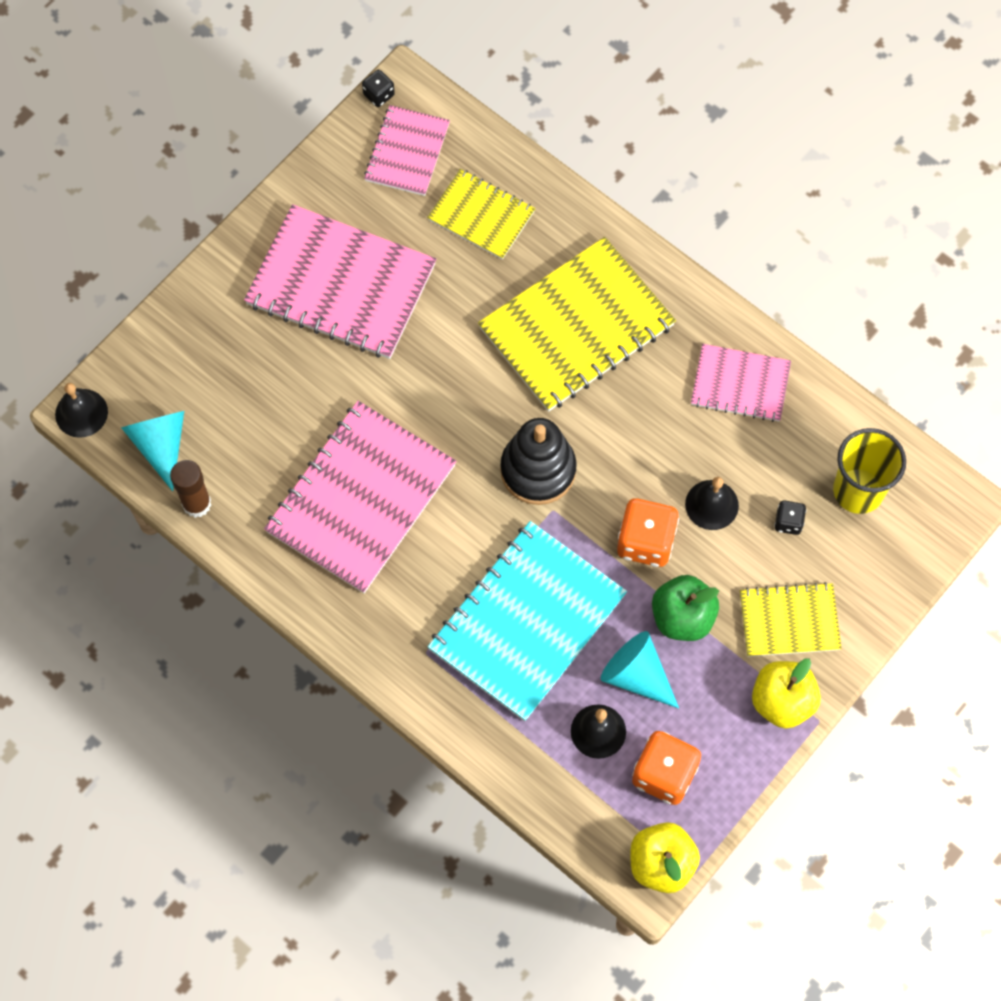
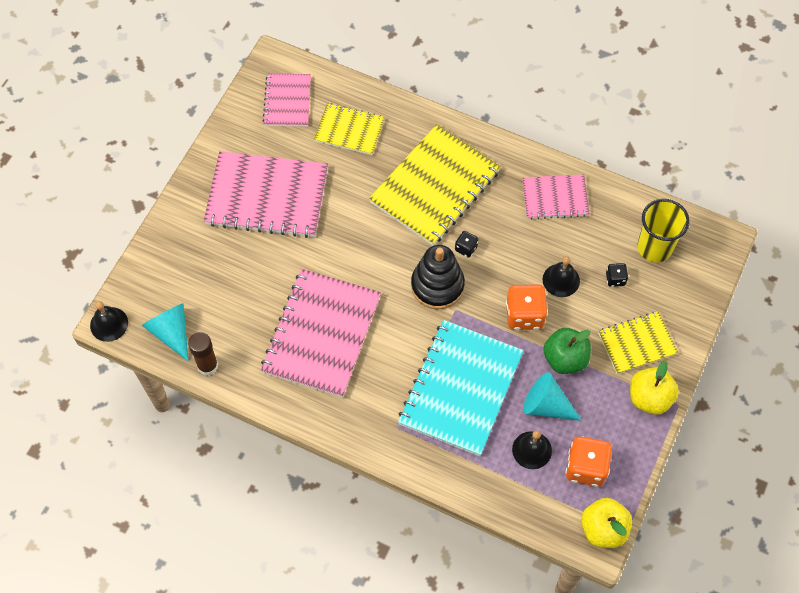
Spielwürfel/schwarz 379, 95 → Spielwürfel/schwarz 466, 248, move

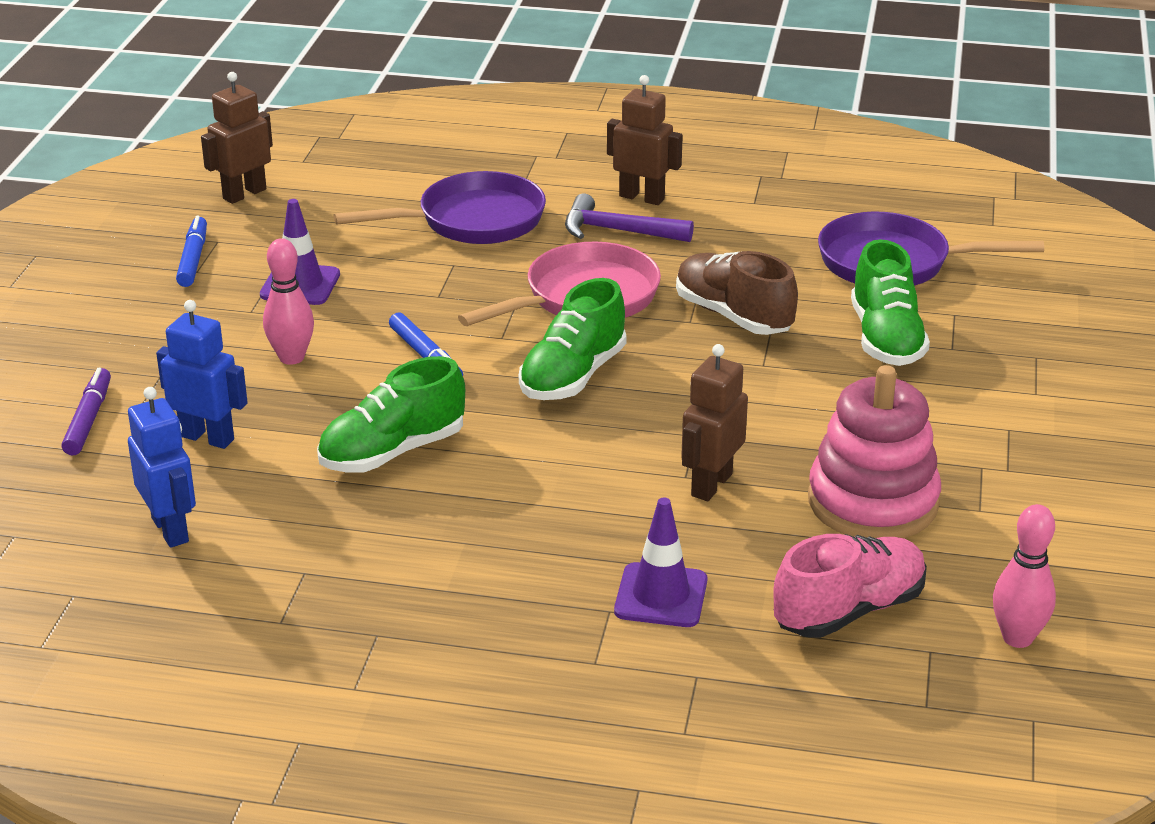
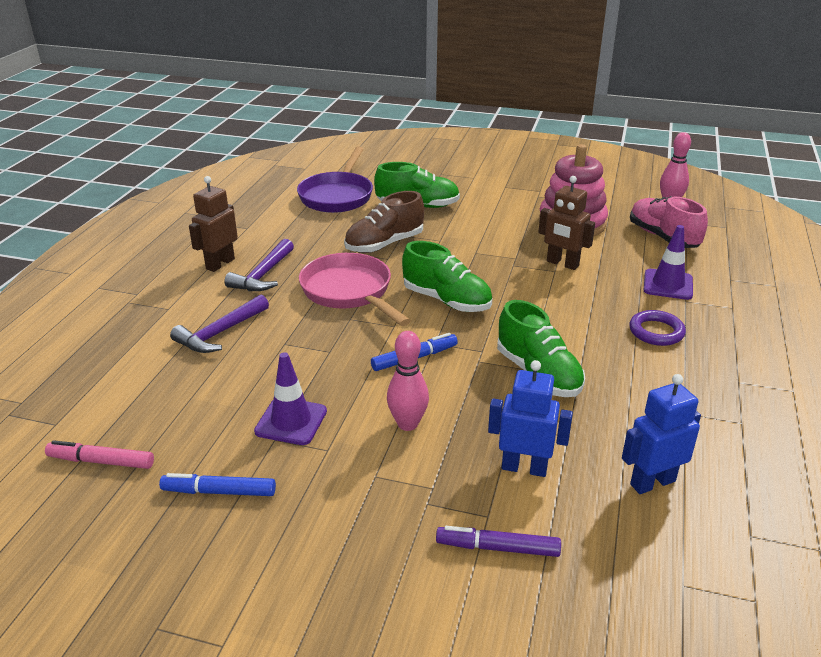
Roboter/braun 244, 194 → Filzstift/rosa 101, 461
Pfanne/lila 472, 221 → Hammer/lila 220, 333
Roboter/blau 207, 438 → Roboter/blau 524, 468, 75 degrees clockwise
- → Ring/lila 656, 332

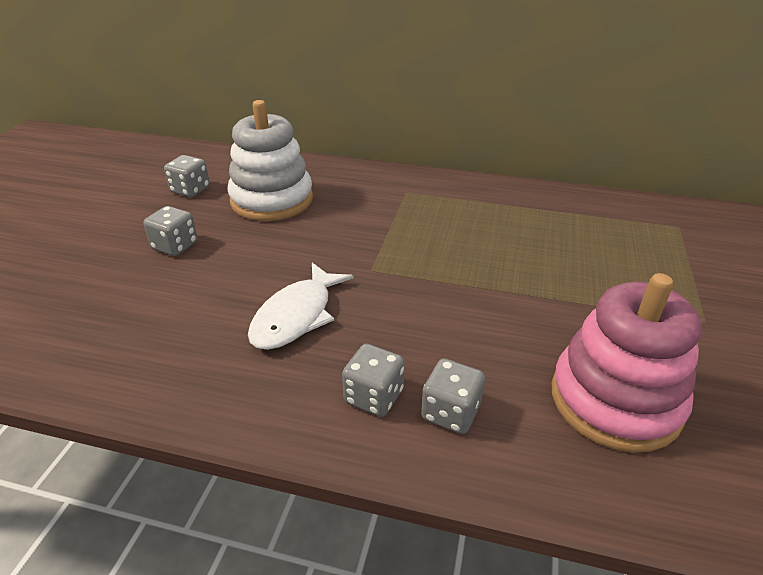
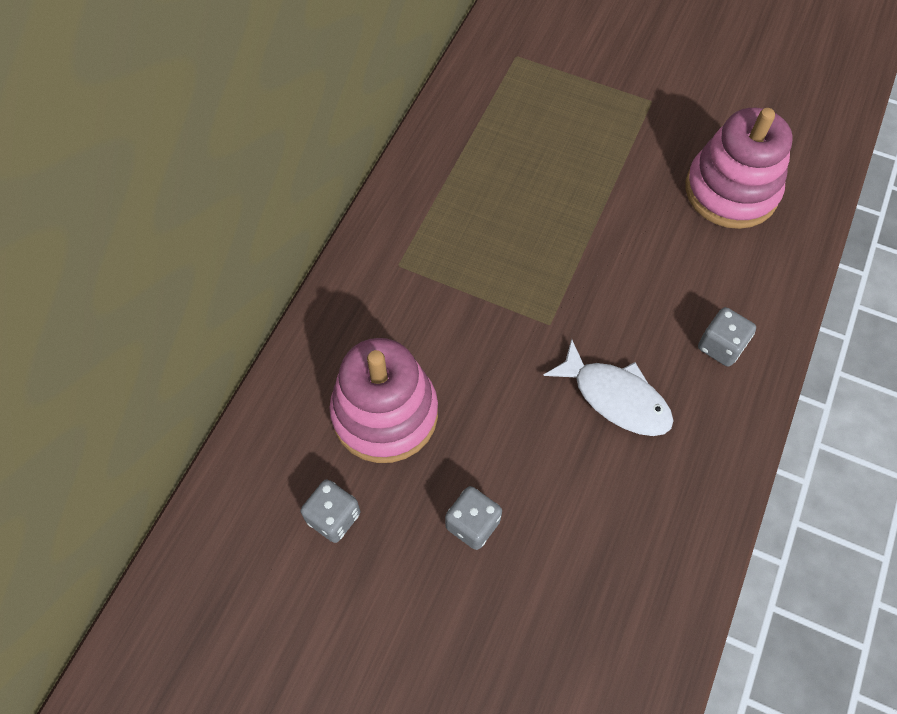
Stapelspielzeug/weiß 272, 200 → Stapelspielzeug/rosa 385, 414
Spielwürfel/grau 450, 412 → -

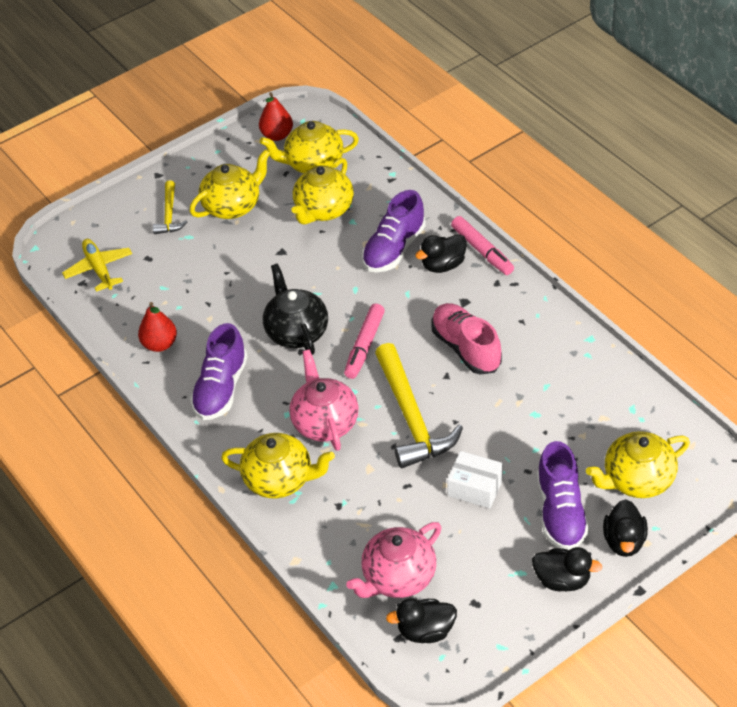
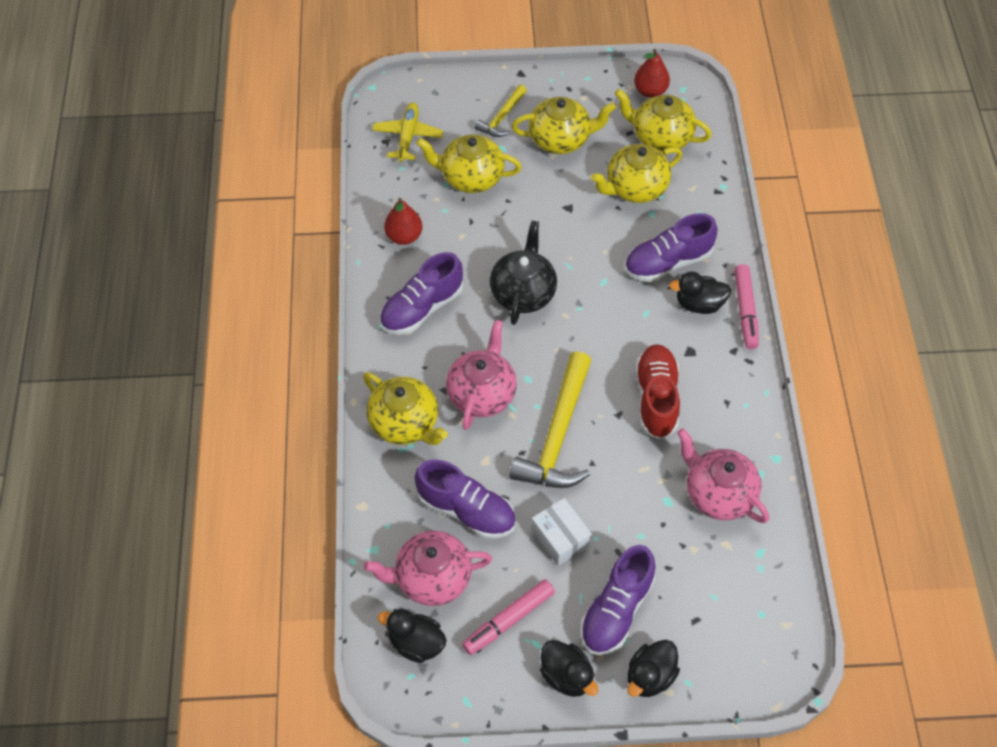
Schuh/rosa 466, 348 → Schuh/rot 656, 398
Filzstift/rosa 364, 346 → Filzstift/rosa 508, 620, move
Teekanne/gelb 637, 480 → Teekanne/gelb 471, 177, move
- → Teekanne/rosa 718, 493
- → Schuh/lila 466, 510

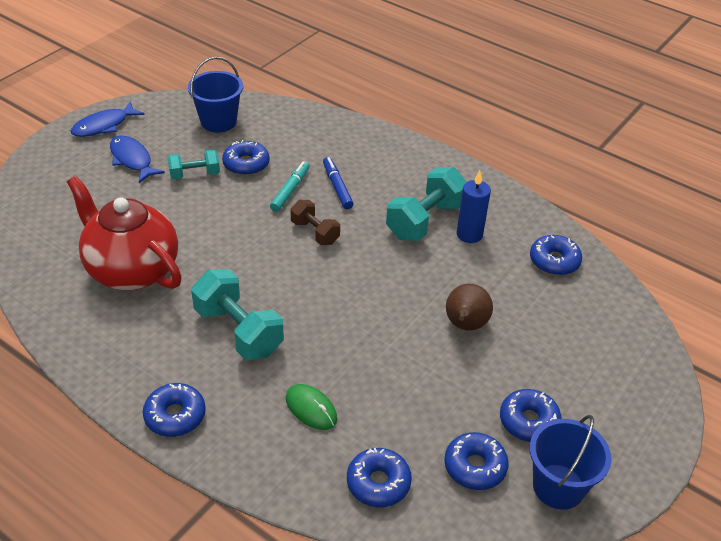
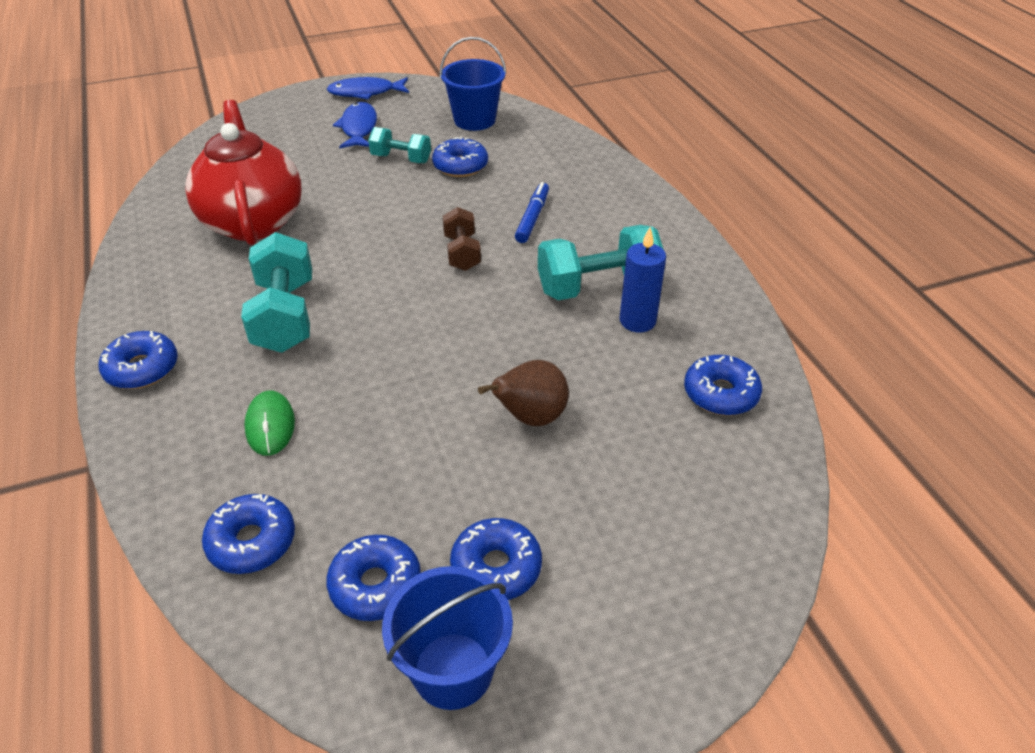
Filzstift/türkis 290, 190 → -

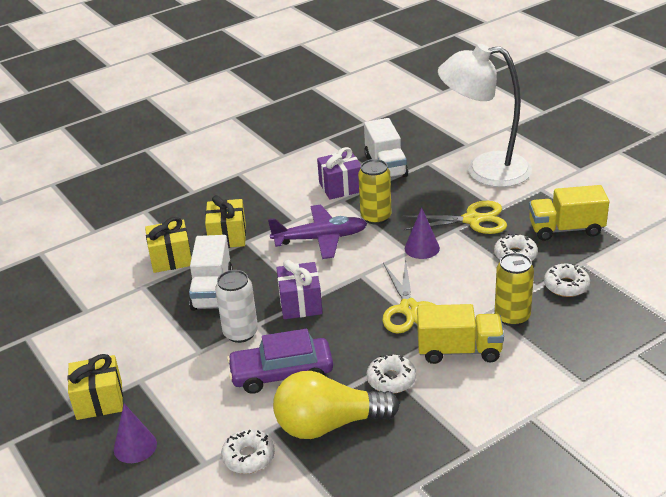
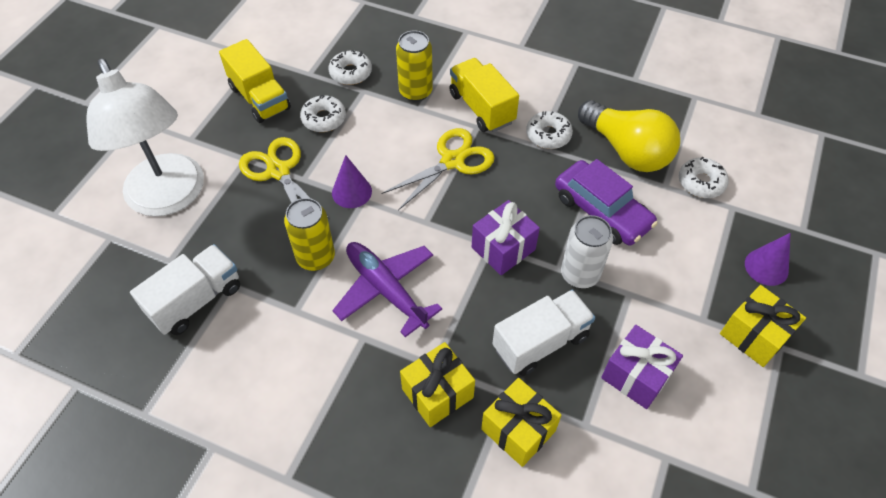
Geschenk/lila 341, 187 → Geschenk/lila 636, 376, move

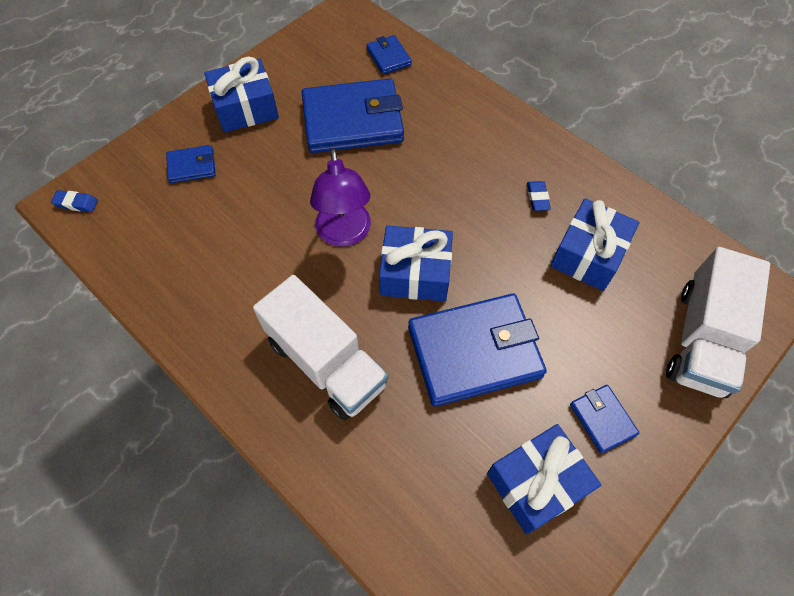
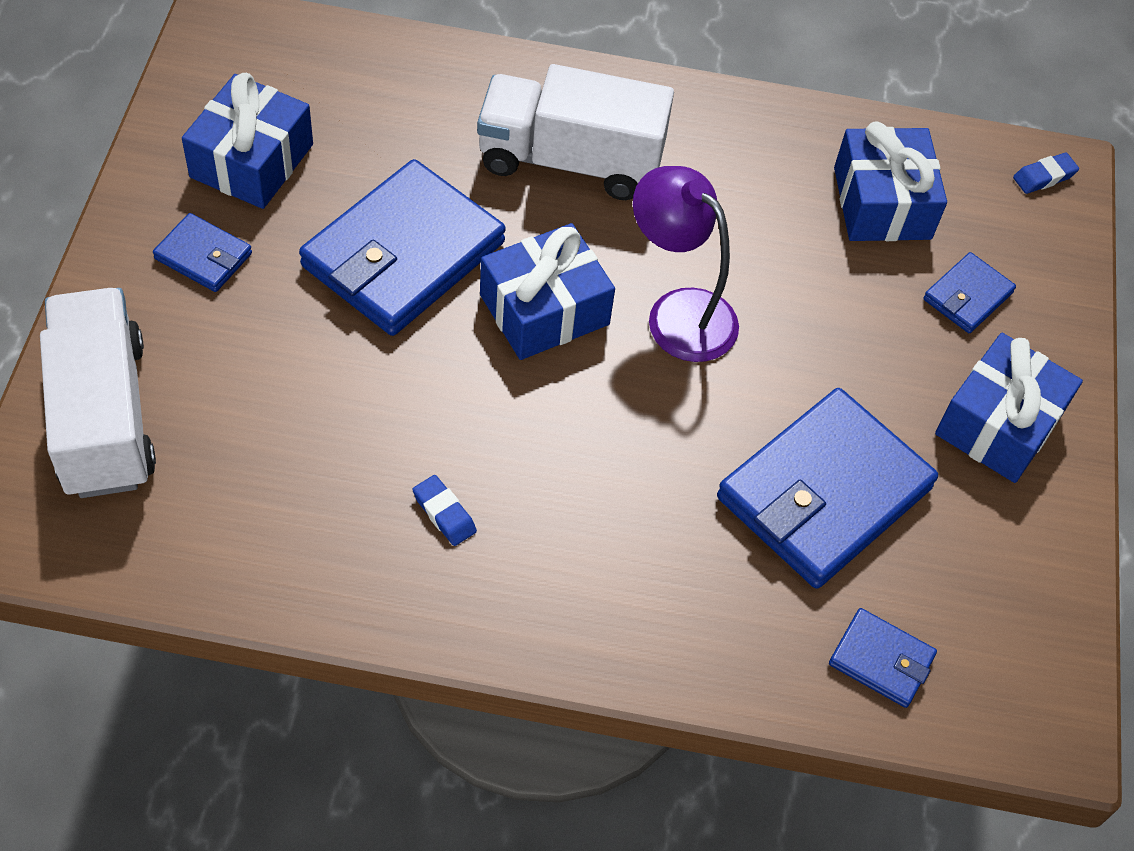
Geschenk/blau 588, 254 → Geschenk/blau 882, 203, move

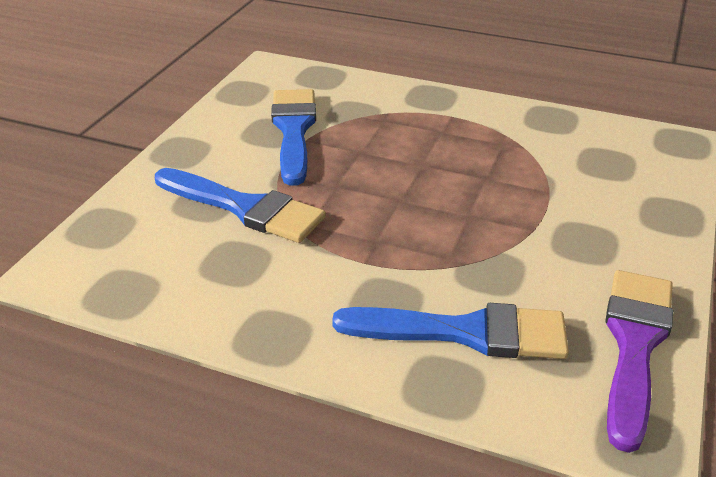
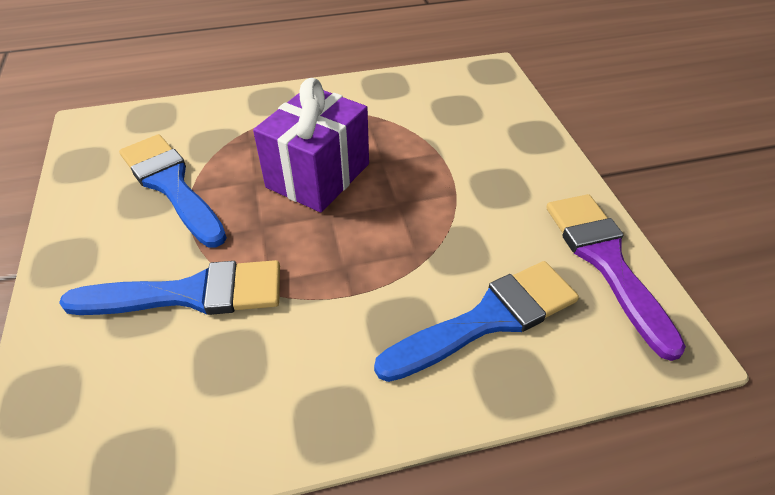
- → Geschenk/lila 318, 175

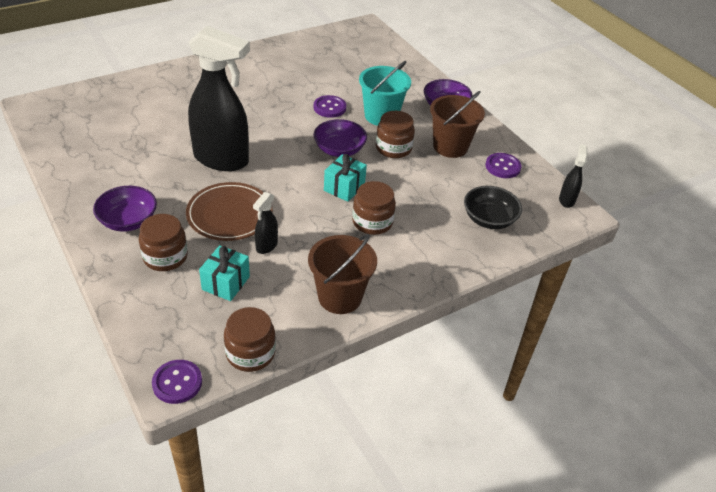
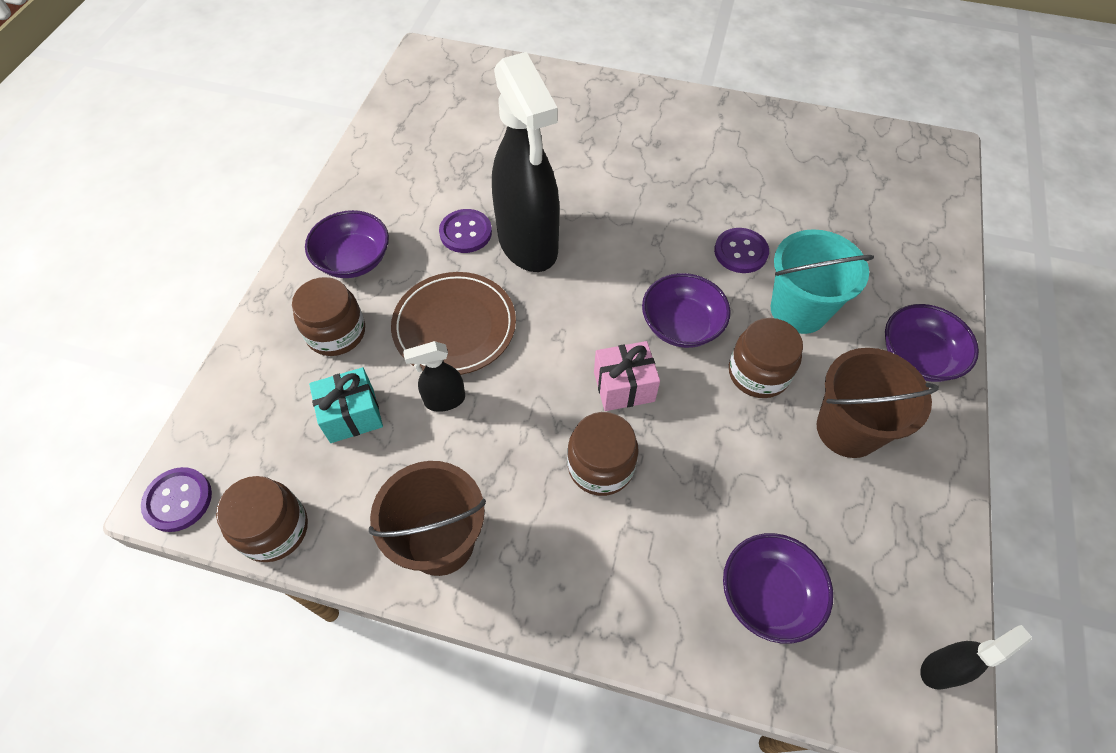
Knopf/lila 503, 167 → Knopf/lila 465, 232, move
Geschenk/türkis 344, 187 → Geschenk/rosa 624, 386
Schüssel/schwarz 489, 219 → Schüssel/lila 768, 595

